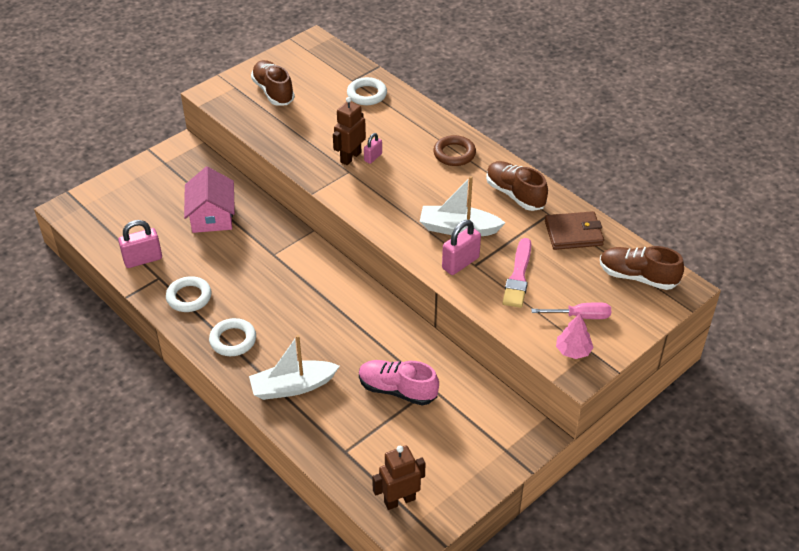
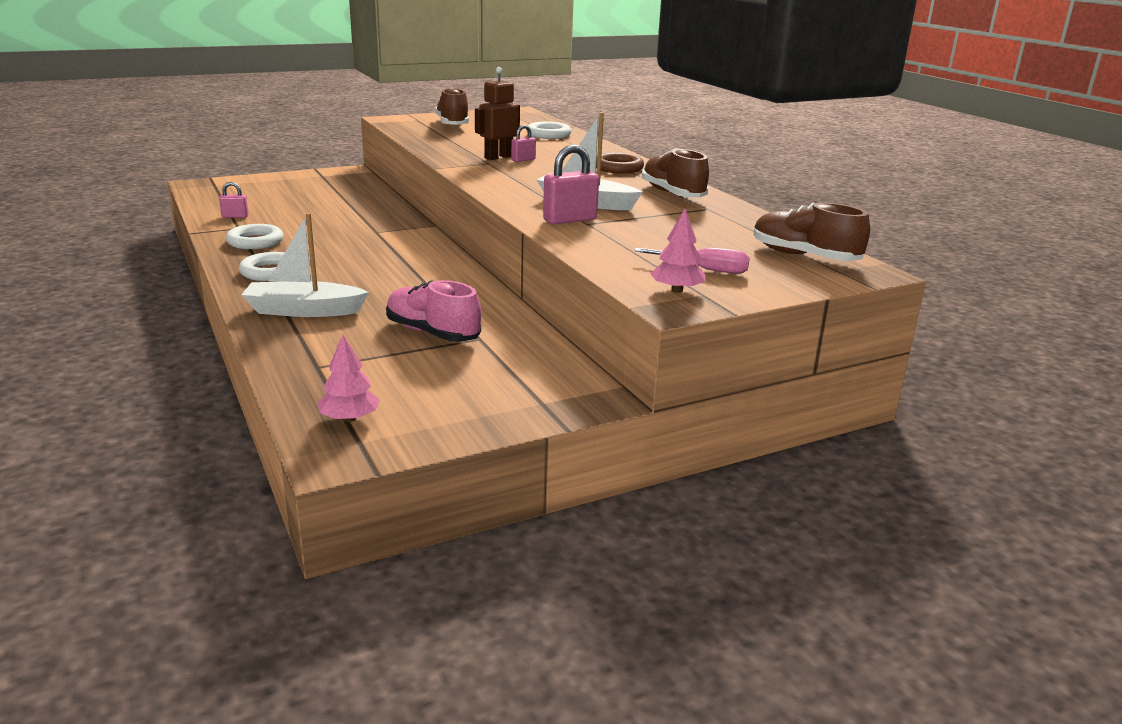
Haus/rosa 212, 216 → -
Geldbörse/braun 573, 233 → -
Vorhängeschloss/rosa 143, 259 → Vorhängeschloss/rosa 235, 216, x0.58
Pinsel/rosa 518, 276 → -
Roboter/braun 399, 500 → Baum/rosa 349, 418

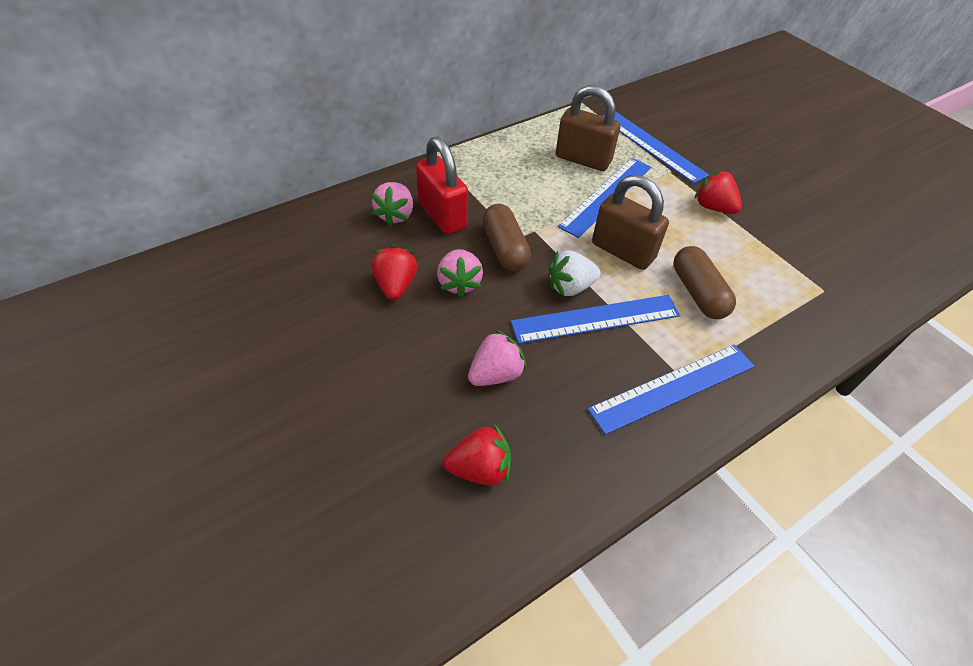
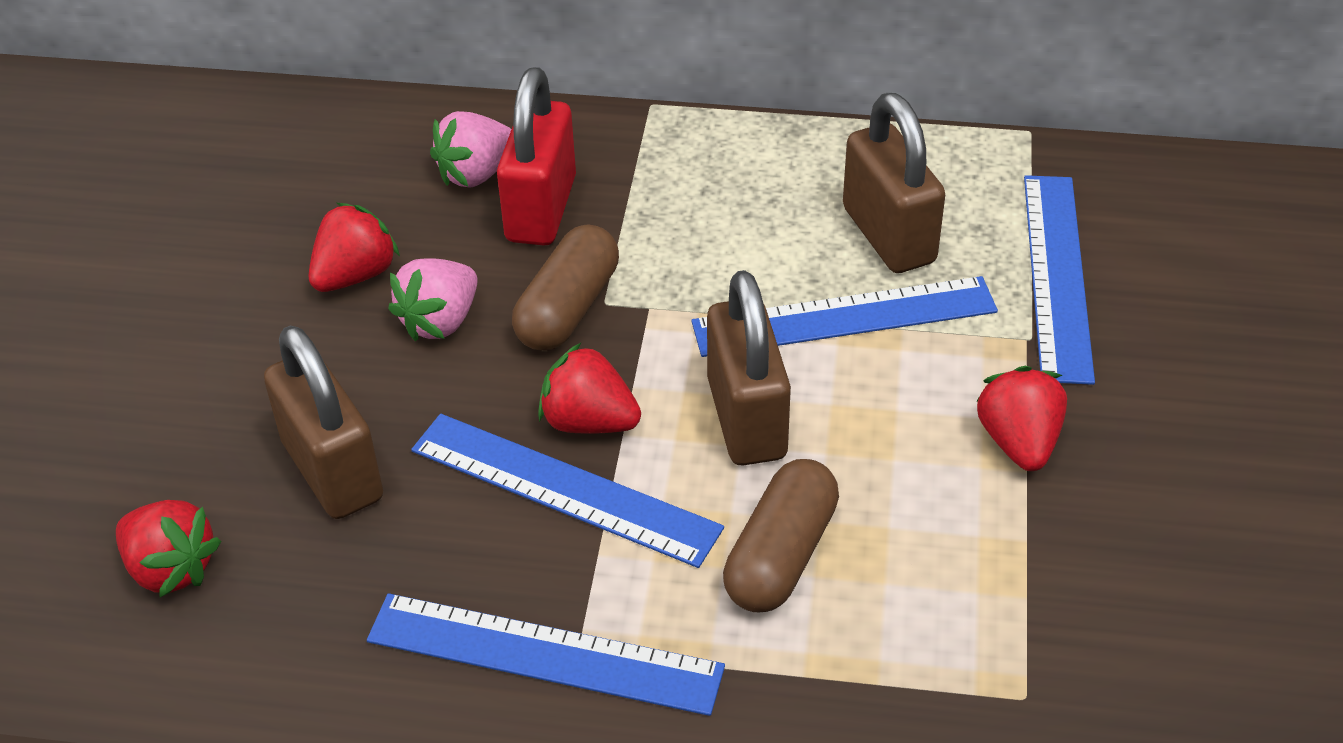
Erdbeere/weiß 570, 287 → Erdbeere/rot 589, 422
Erdbeere/rosa 495, 374 → Vorhängeschloss/braun 332, 471

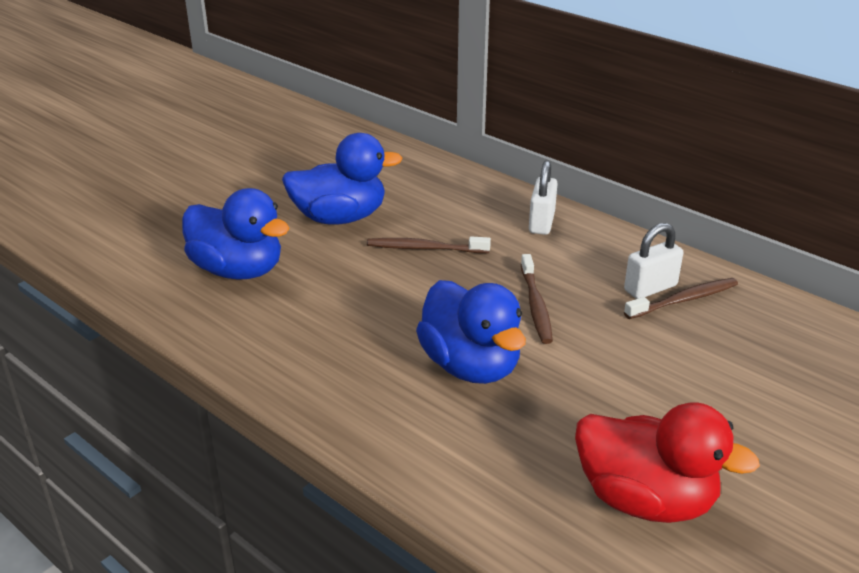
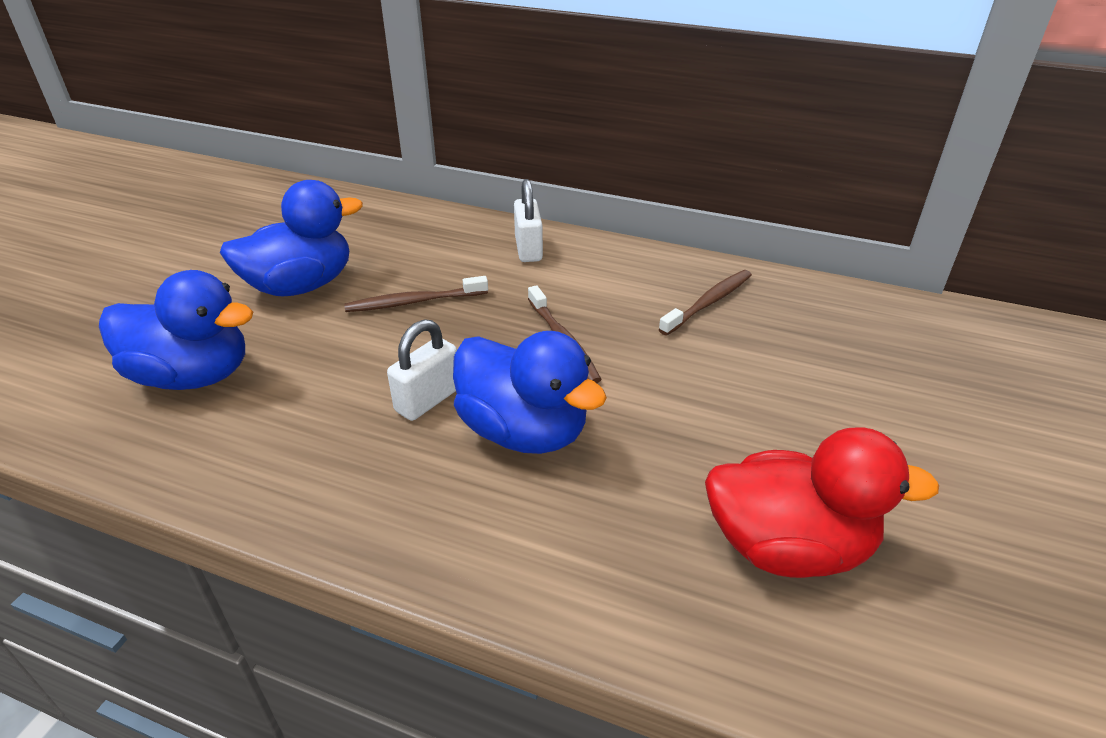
Vorhängeschloss/weiß 650, 288 → Vorhängeschloss/weiß 428, 400, move

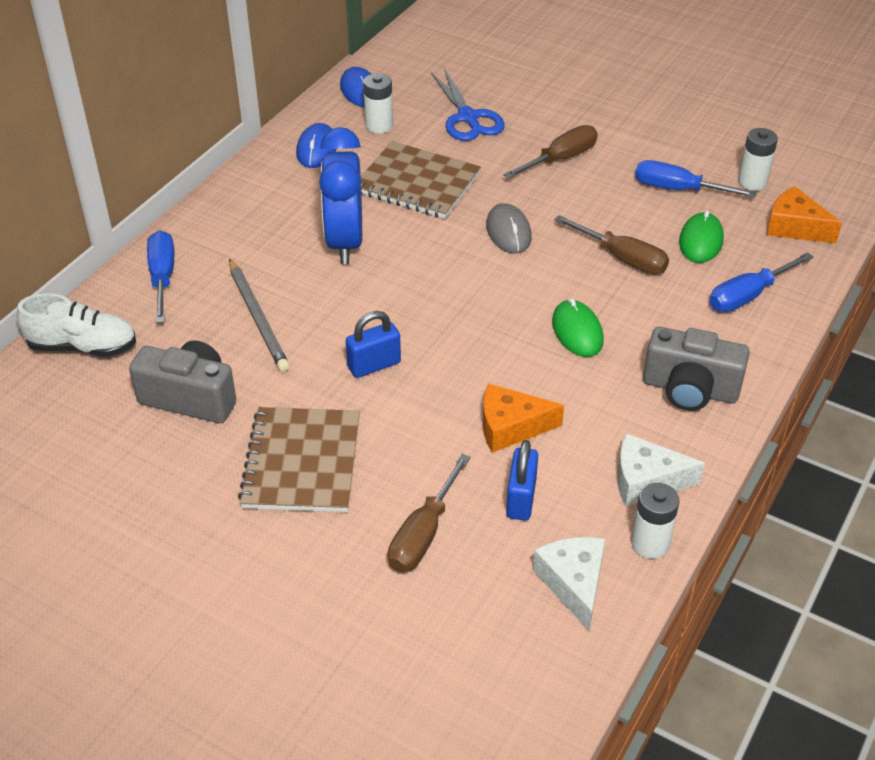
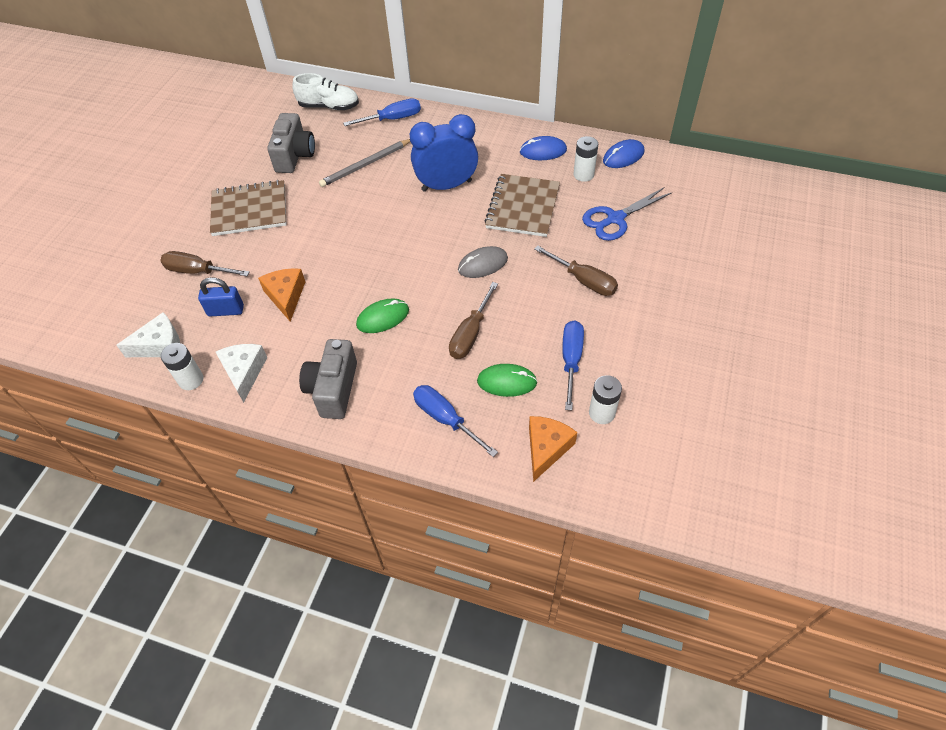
Schuh/weiß 83, 346 → Schuh/weiß 329, 106, 75 degrees counterclockwise
Vorhängeschloss/blau 374, 365 → -

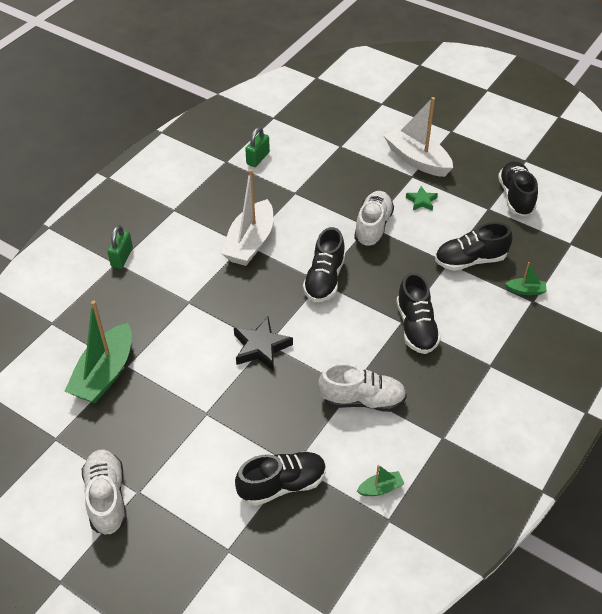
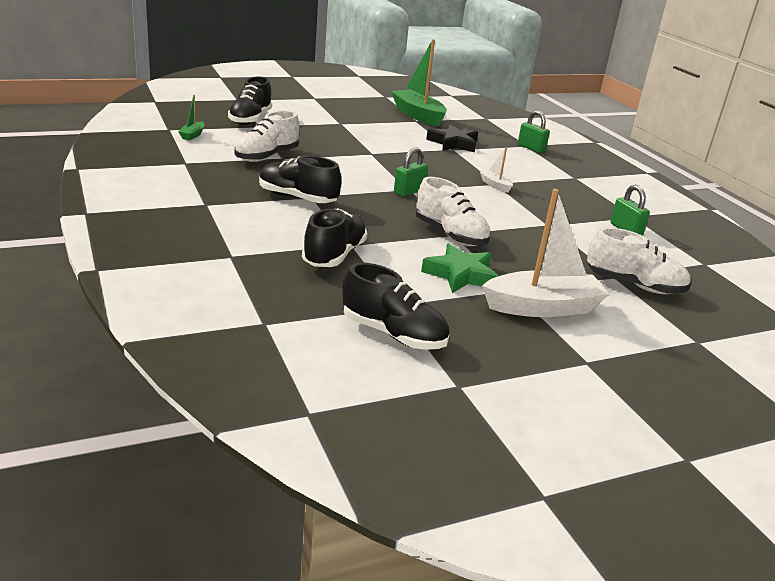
Boot/weiß 250, 243 → Boot/weiß 495, 185, x0.45
Stern/grün 421, 201 → Stern/grün 460, 274, x1.68
Schuh/schwarz 324, 279 → Vorhängeschloss/grün 409, 191
Boot/grün 525, 290 → -
Stern/schwarz 261, 347 → Stern/schwarz 453, 143, move
Schuh/weiß 107, 498 → Schuh/weiß 634, 285, move

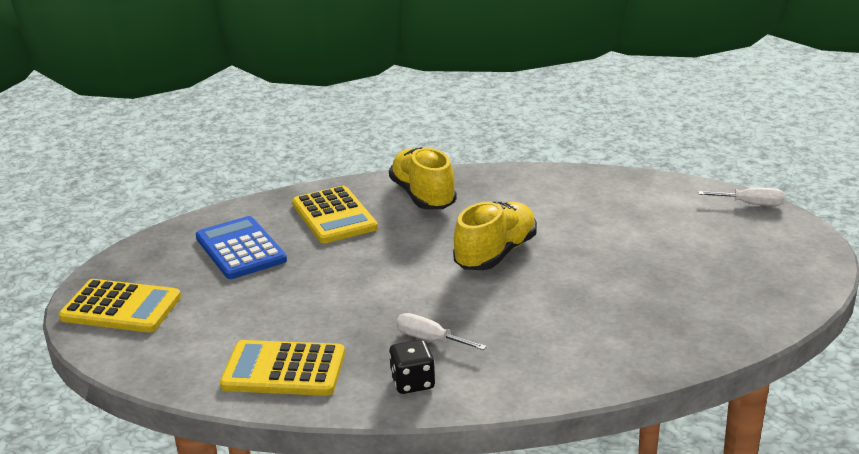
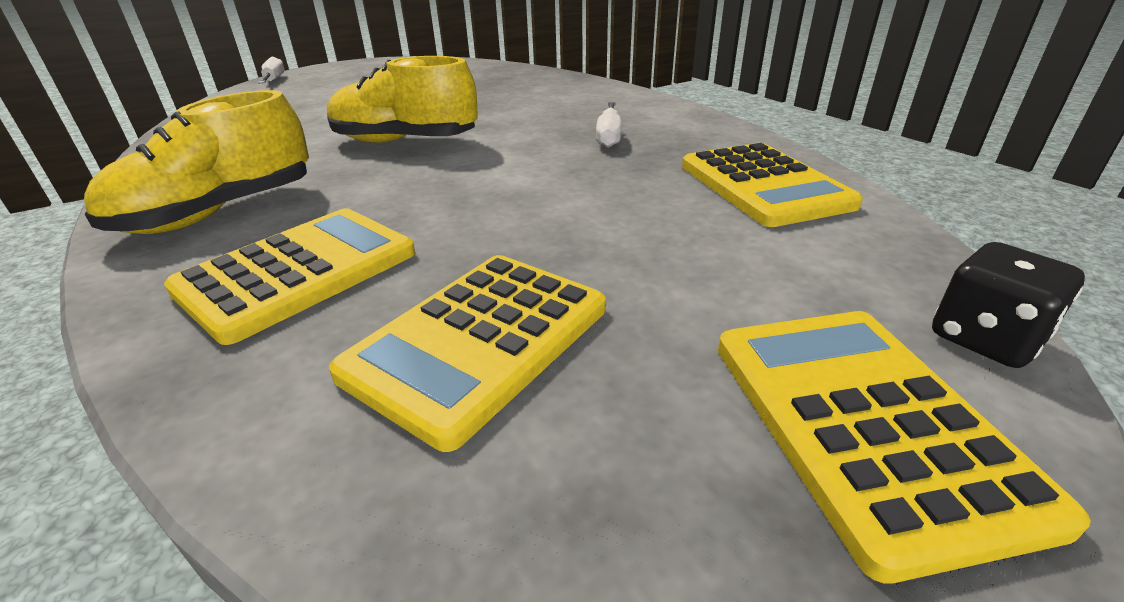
Taschenrechner/blau 240, 249 → Taschenrechner/gelb 479, 341
Spielwürfel/schwarz 412, 382 → Spielwürfel/schwarz 985, 338, move

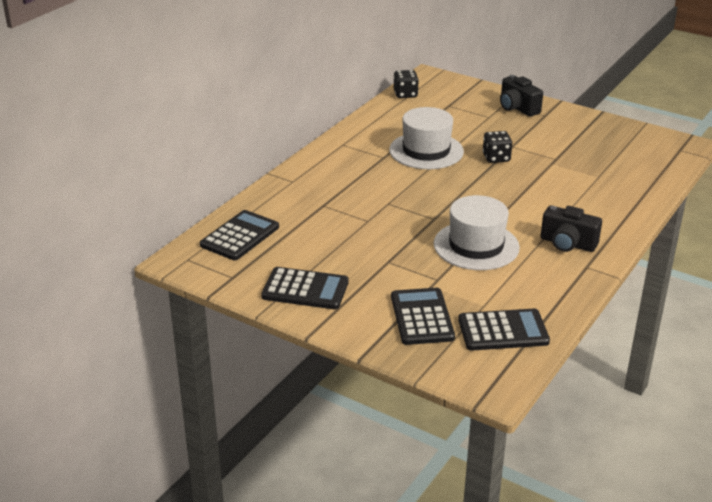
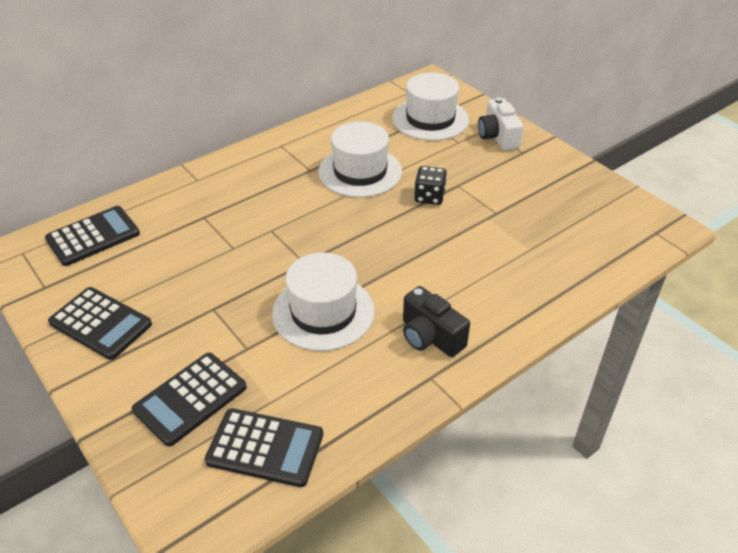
Spielwürfel/schwarz 405, 94 → -
Kamera/schwarz 517, 108 → Kamera/weiß 498, 137
Taschenrechner/schwarz 422, 317 → Taschenrechner/schwarz 190, 399, 150 degrees counterclockwise
- → Hut/weiß 430, 119

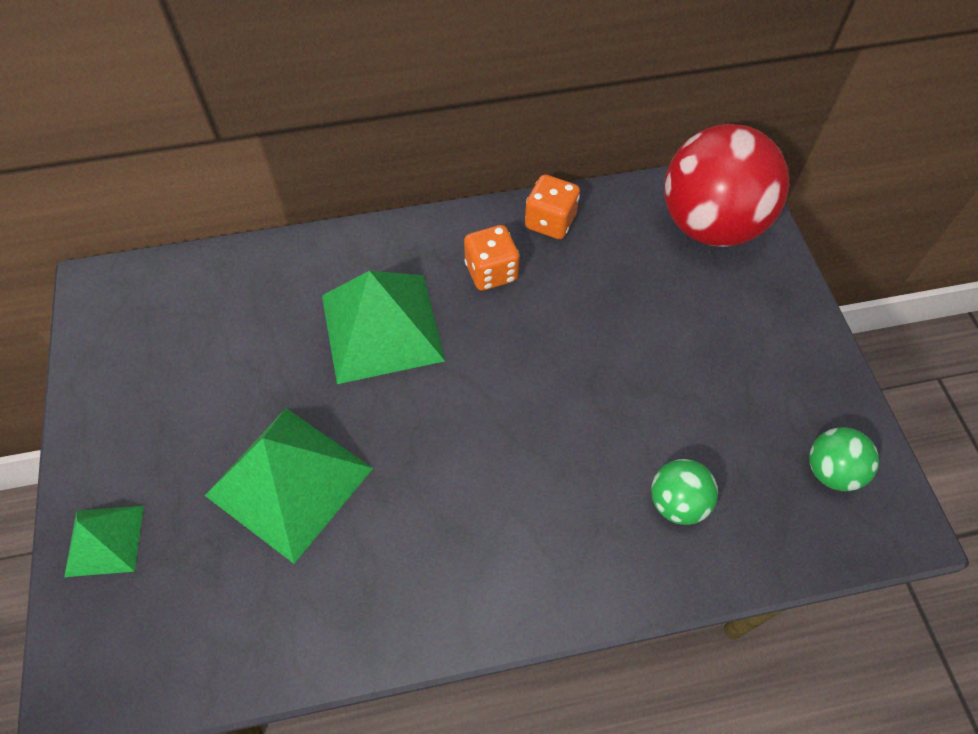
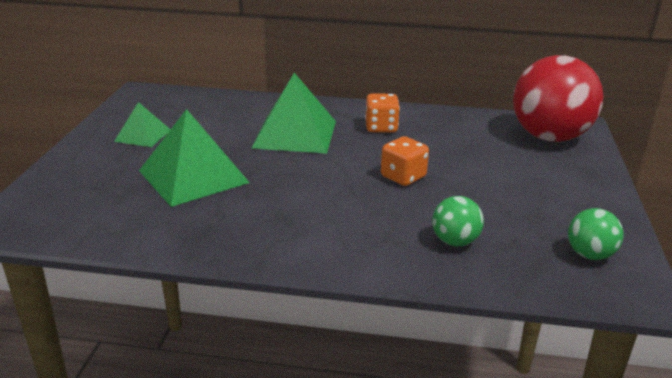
Spielwürfel/orange 550, 222 → Spielwürfel/orange 403, 177, move
Pyramide/grün 105, 540 → Pyramide/grün 143, 135, move

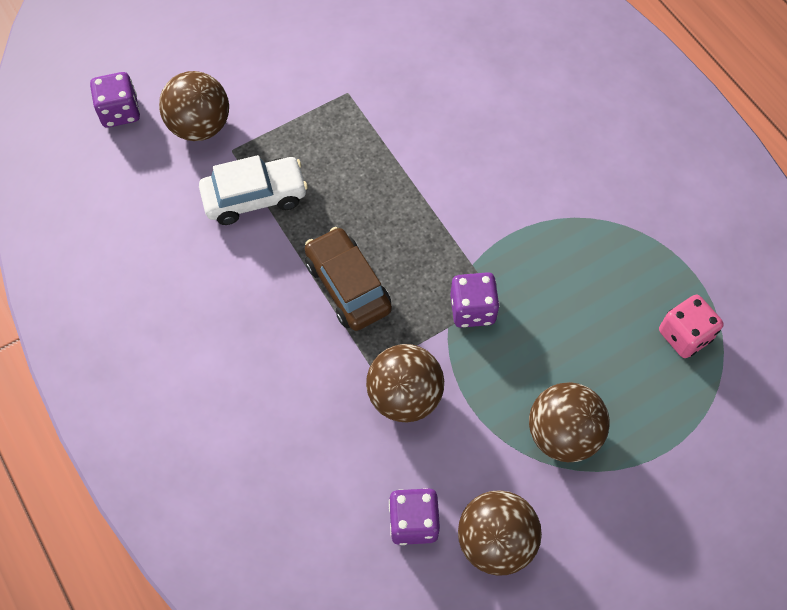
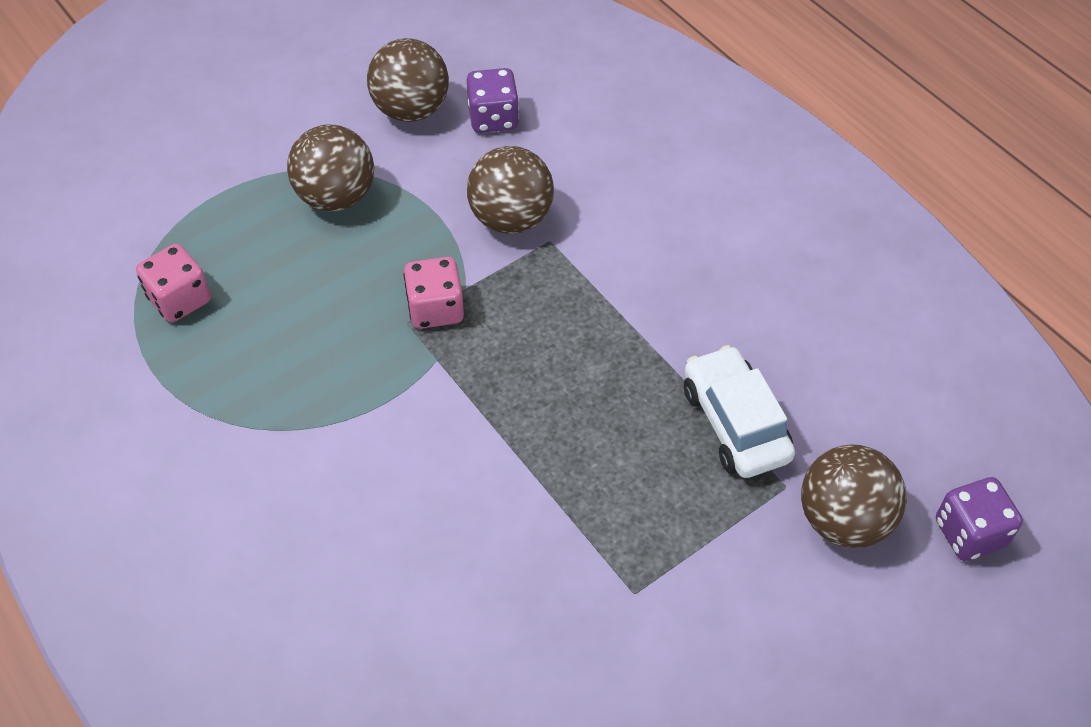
Auto/weiß 255, 197 → Auto/weiß 735, 423, 90 degrees clockwise
Auto/braun 348, 286 → -
Spielwürfel/lila 472, 309 → Spielwürfel/rosa 436, 309

